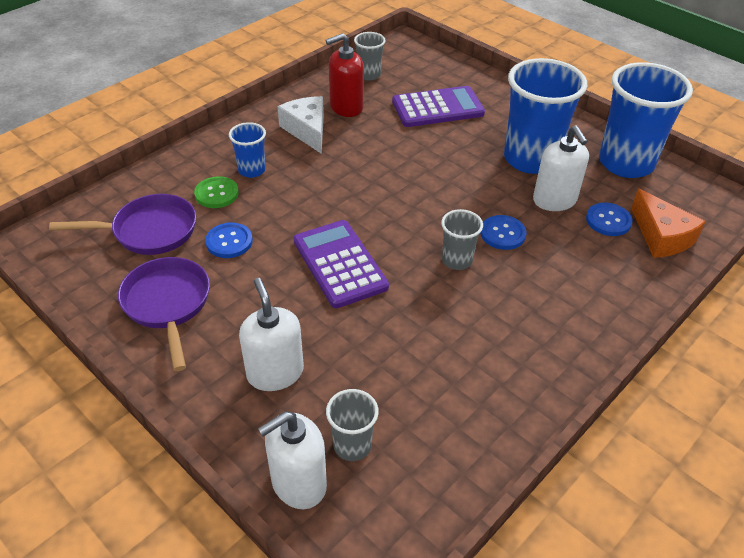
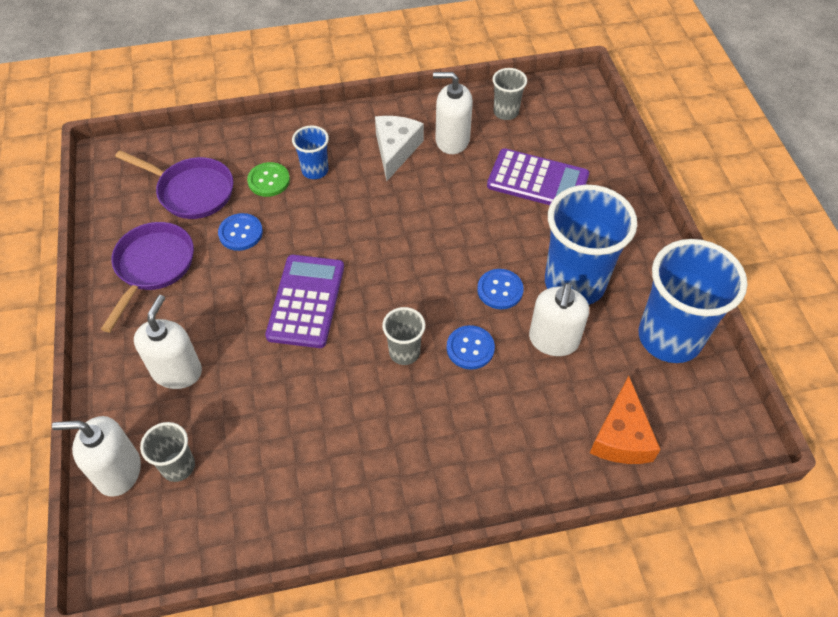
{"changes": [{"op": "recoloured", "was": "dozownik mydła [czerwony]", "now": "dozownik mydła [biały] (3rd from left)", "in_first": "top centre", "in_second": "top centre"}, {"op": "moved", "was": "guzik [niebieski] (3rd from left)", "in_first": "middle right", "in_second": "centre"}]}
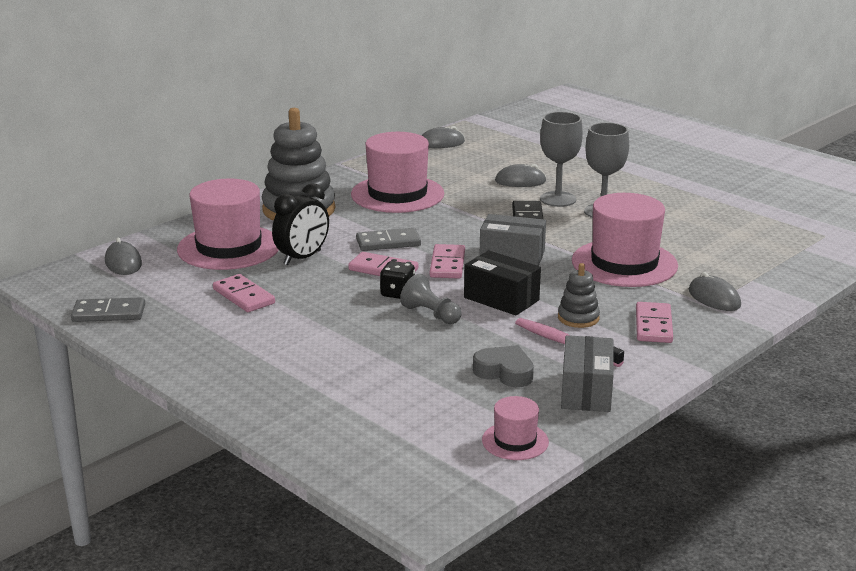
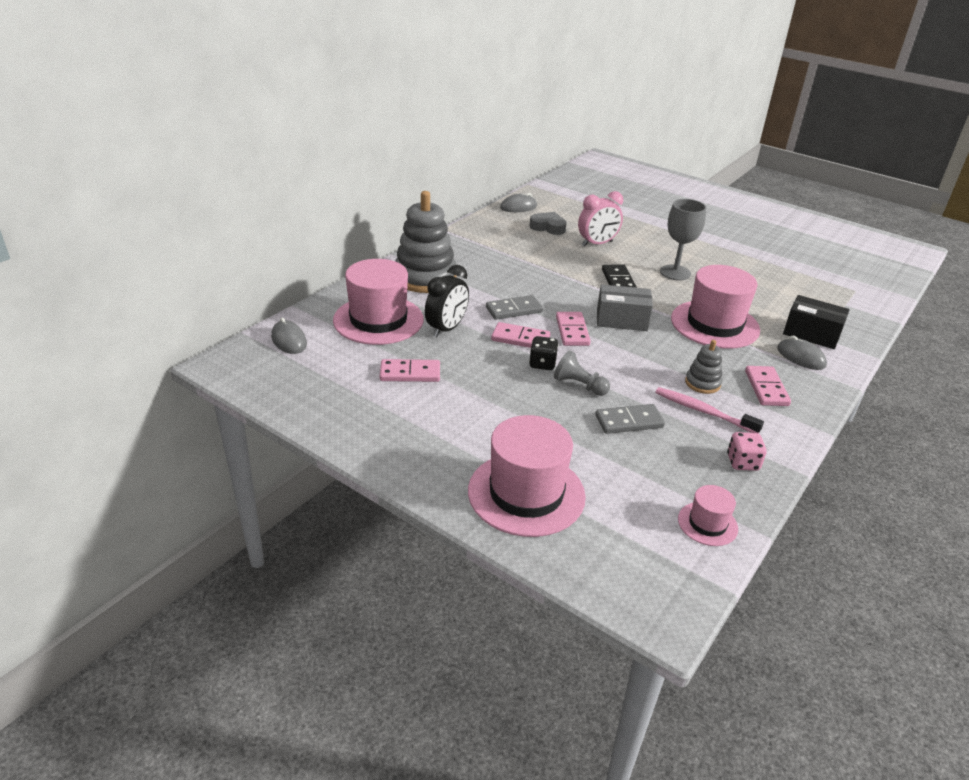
{"changes": [{"op": "removed", "was": "kielich [szary] (1st from left)", "in_first": "top centre"}, {"op": "moved", "was": "kapelusz [różowy] (2nd from left)", "in_first": "top centre", "in_second": "centre"}, {"op": "replaced", "was": "myszka [szary] (3rd from left)", "now": "budzik [różowy]", "in_first": "top centre", "in_second": "top centre"}, {"op": "moved", "was": "pudełko [czarny]", "in_first": "centre", "in_second": "middle right"}, {"op": "turned", "was": "kostka domina [różowy] (1st from left)", "in_first": "middle left", "in_second": "centre", "clockwise": -45}, {"op": "moved", "was": "kostka domina [szary] (1st from left in the first image)", "now": "kostka domina [szary] (2nd from left)", "in_first": "middle left", "in_second": "centre"}, {"op": "replaced", "was": "pudełko [szary] (2nd from left)", "now": "kostka do gry [różowy]", "in_first": "middle right", "in_second": "middle right"}, {"op": "moved", "was": "serce [szary]", "in_first": "centre", "in_second": "top centre"}]}
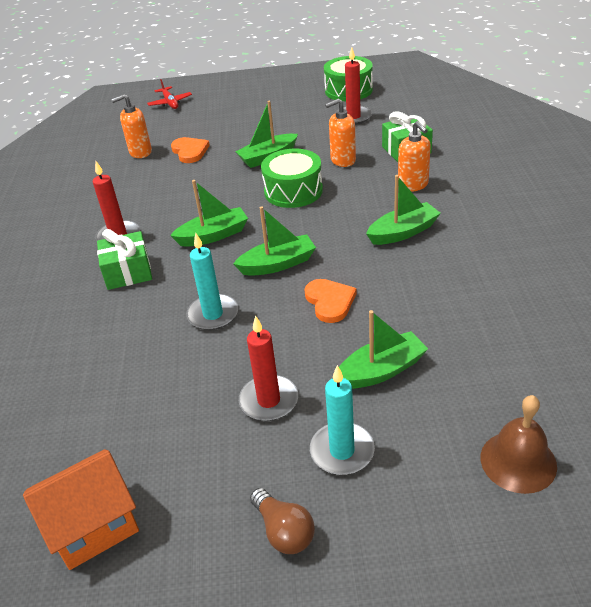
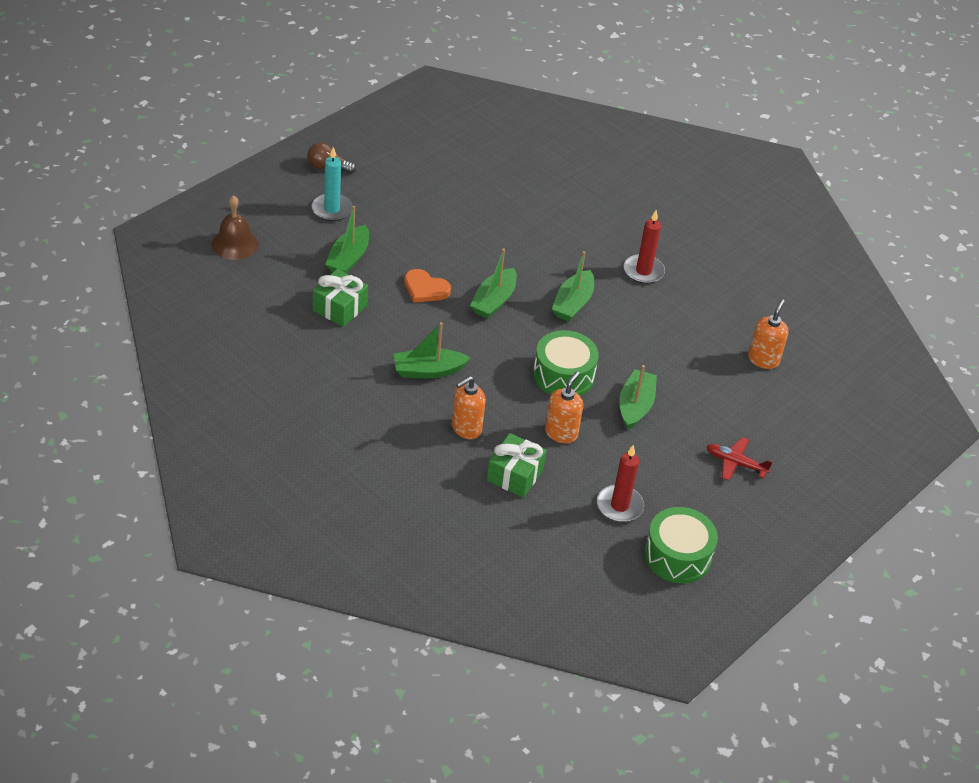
{"changes": [{"op": "moved", "was": "samolot [czerwony]", "in_first": "top left", "in_second": "middle right"}, {"op": "turned", "was": "dozownik mydła [pomarańczowy] (3rd from left in the first image)", "in_first": "top right", "in_second": "centre", "clockwise": -60}, {"op": "removed", "was": "serce [pomarańczowy] (1st from left)", "in_first": "top left"}, {"op": "turned", "was": "łódka [zielony] (5th from left in the first image)", "in_first": "middle right", "in_second": "centre", "clockwise": 60}, {"op": "moved", "was": "prezent [zielony] (1st from left)", "in_first": "middle left", "in_second": "centre"}, {"op": "removed", "was": "świeca [turkusowy] (1st from left)", "in_first": "centre"}, {"op": "removed", "was": "świeca [czerwony] (2nd from left)", "in_first": "centre"}, {"op": "removed", "was": "domek [pomarańczowy]", "in_first": "bottom left"}]}
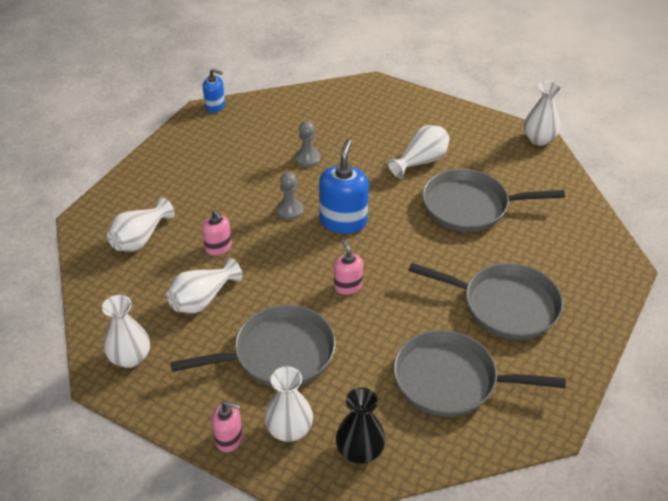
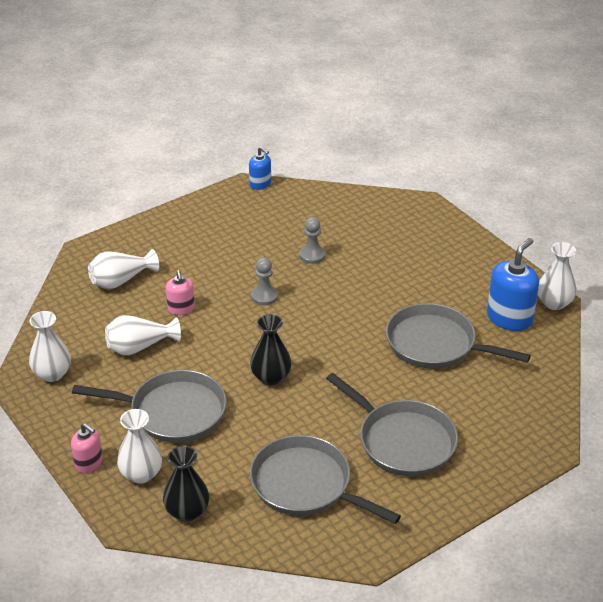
{"changes": [{"op": "removed", "was": "wazon [biały] (5th from left)", "in_first": "top centre"}, {"op": "moved", "was": "dozownik mydła [niebieski] (2nd from left)", "in_first": "centre", "in_second": "middle right"}, {"op": "replaced", "was": "dozownik mydła [różowy] (3rd from left)", "now": "wazon [czarny] (2nd from left)", "in_first": "centre", "in_second": "centre"}]}
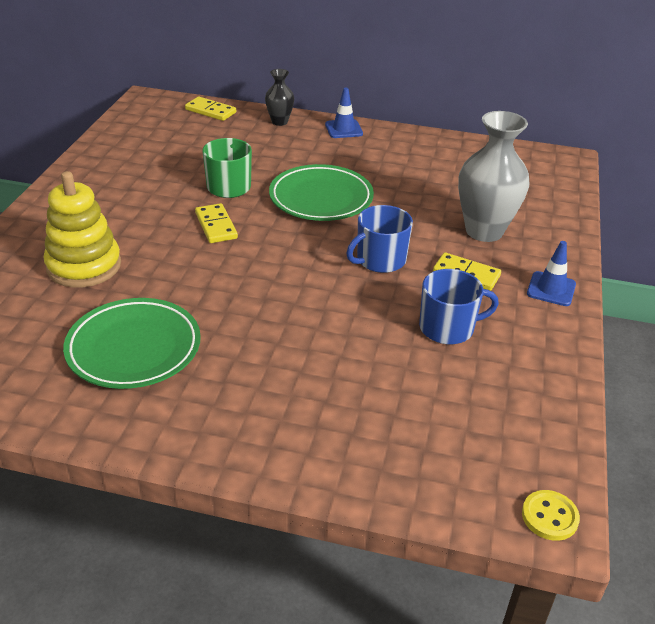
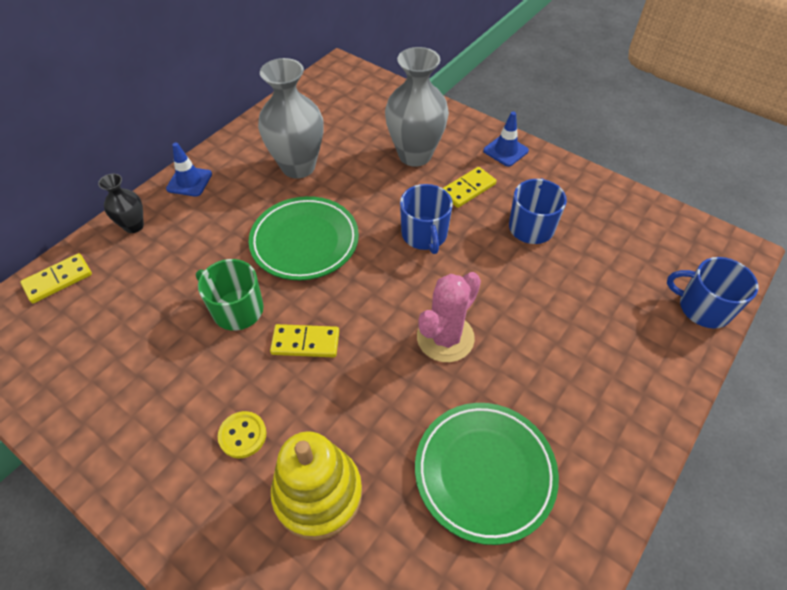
{"changes": [{"op": "moved", "was": "guzik [żółty]", "in_first": "bottom right", "in_second": "bottom left"}, {"op": "added", "now": "wazon [szary] (1st from left)", "in_second": "top centre"}, {"op": "added", "now": "kubek [niebieski] (3rd from left)", "in_second": "middle right"}, {"op": "added", "now": "kaktus [różowy]", "in_second": "centre"}]}
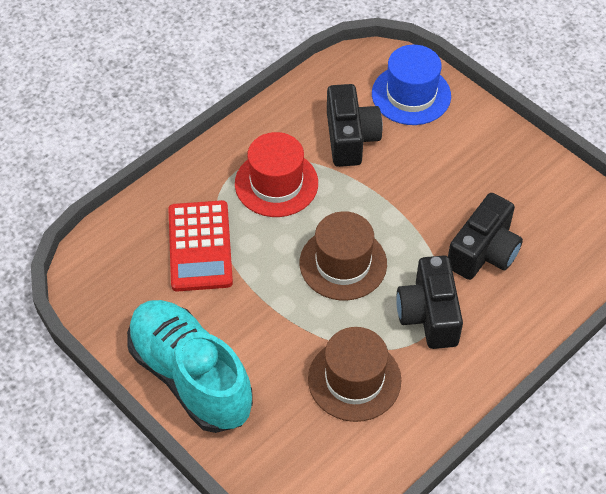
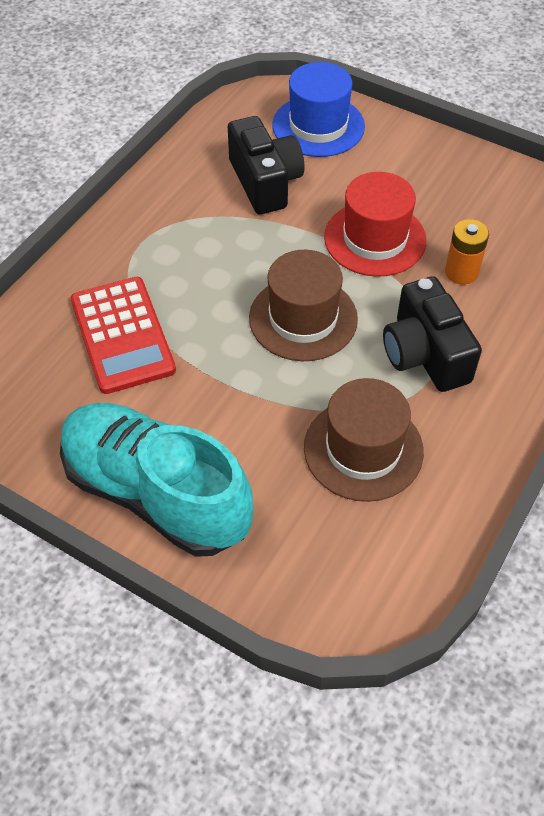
{"changes": [{"op": "moved", "was": "kapelusz [czerwony]", "in_first": "centre", "in_second": "top right"}, {"op": "replaced", "was": "aparat fotograficzny [czarny] (3rd from left)", "now": "bateria [pomarańczowy]", "in_first": "middle right", "in_second": "top right"}]}
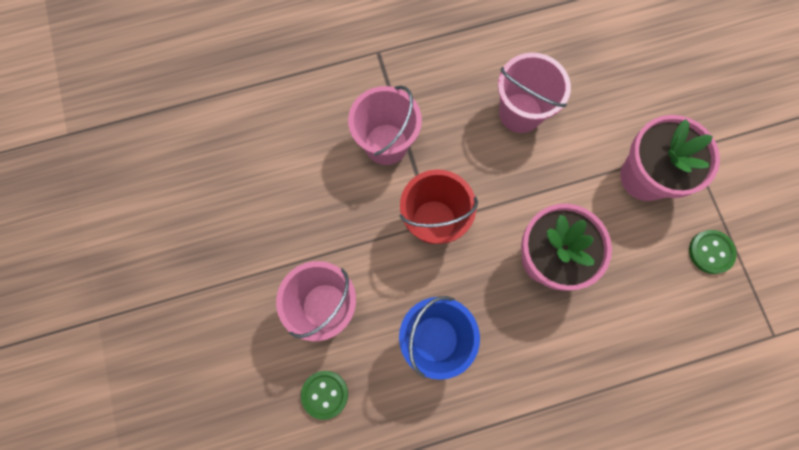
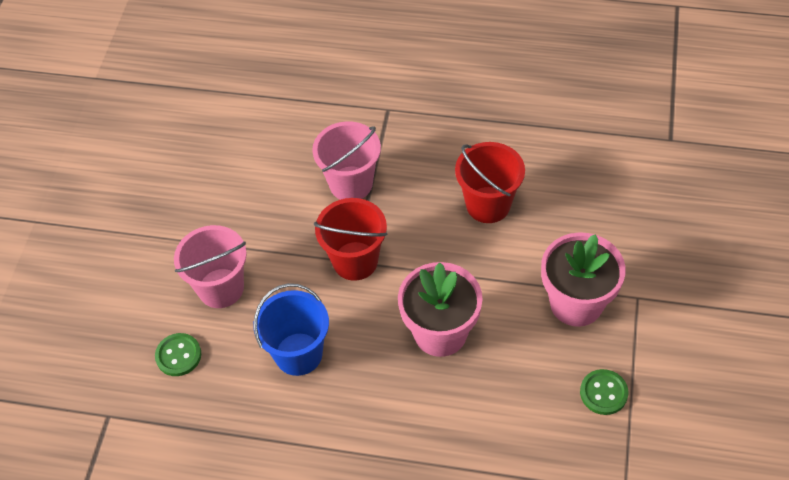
{"changes": [{"op": "recoloured", "was": "wiadro [różowy] (3rd from left)", "now": "wiadro [czerwony] (2nd from left)", "in_first": "top right", "in_second": "centre"}]}
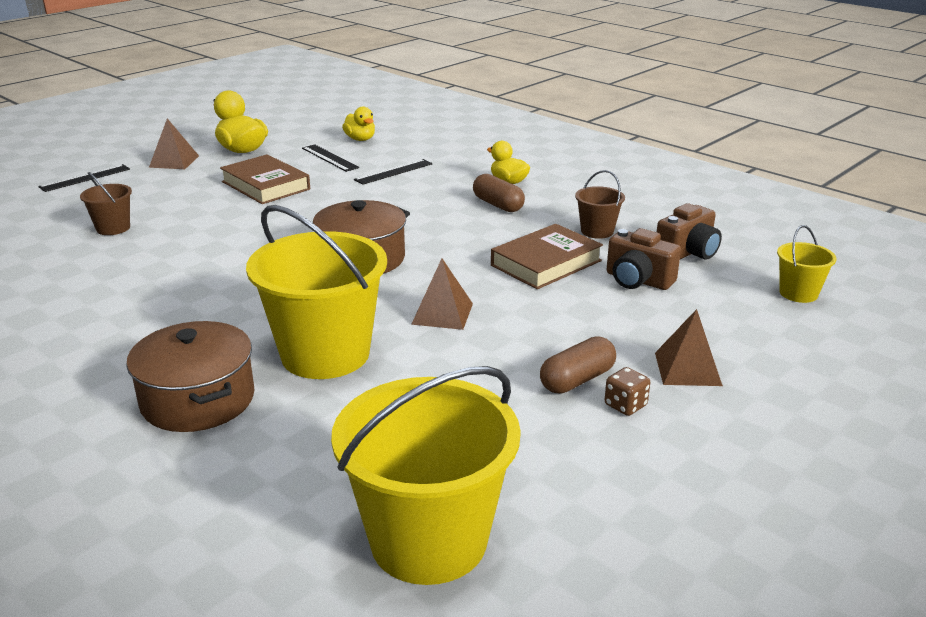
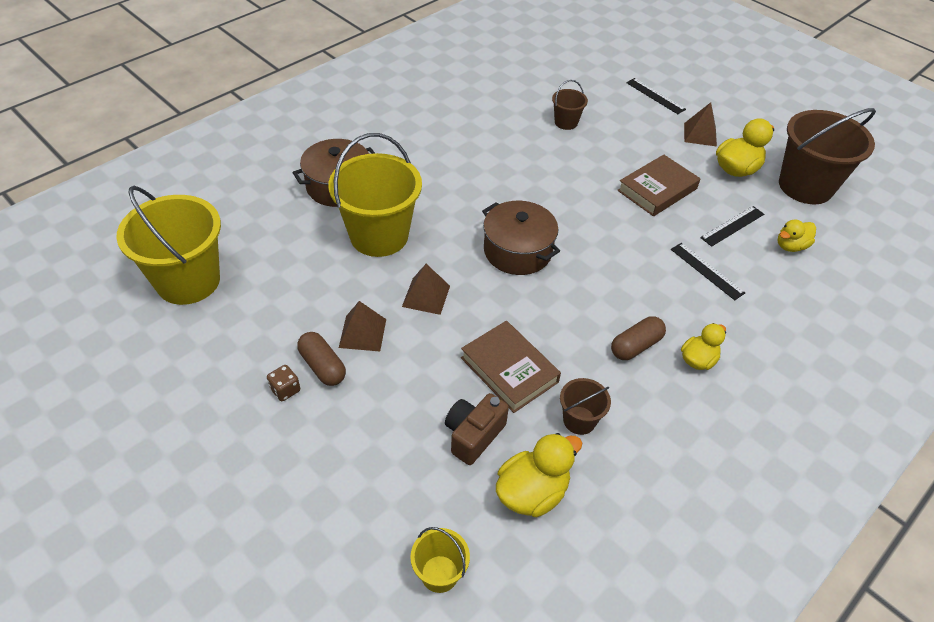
{"changes": [{"op": "replaced", "was": "aparat fotograficzny [brązowy] (2nd from left)", "now": "kaczka [żółty] (1st from left)", "in_first": "middle right", "in_second": "bottom centre"}, {"op": "moved", "was": "piramida [brązowy] (3rd from left in the first image)", "now": "piramida [brązowy] (1st from left)", "in_first": "middle right", "in_second": "centre"}, {"op": "added", "now": "wiadro [brązowy] (3rd from left)", "in_second": "top right"}]}
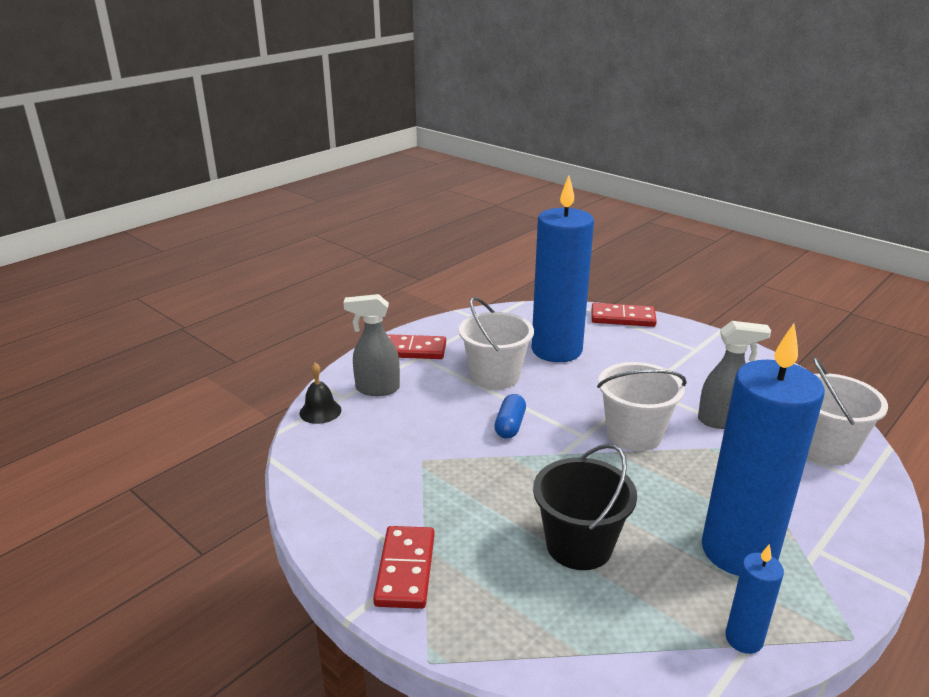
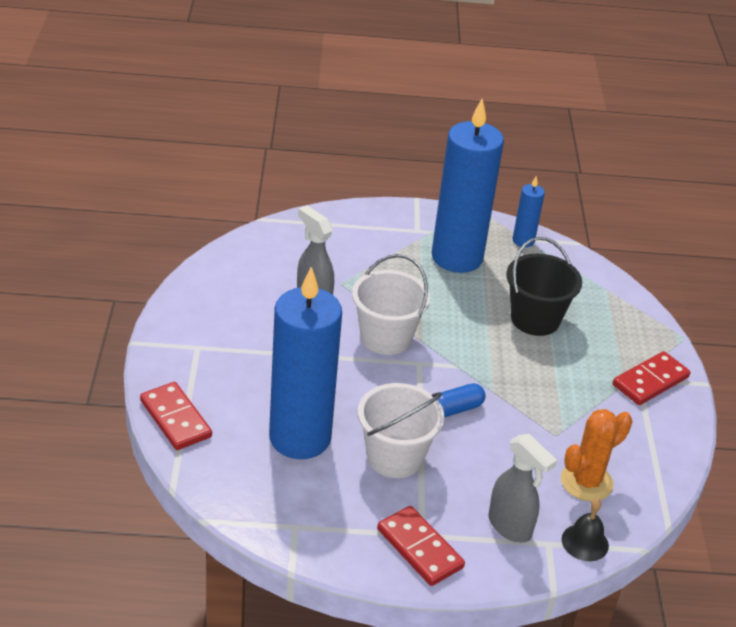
{"changes": [{"op": "removed", "was": "wiadro [biały] (3rd from left)", "in_first": "middle right"}, {"op": "added", "now": "kaktus [pomarańczowy]", "in_second": "bottom right"}]}
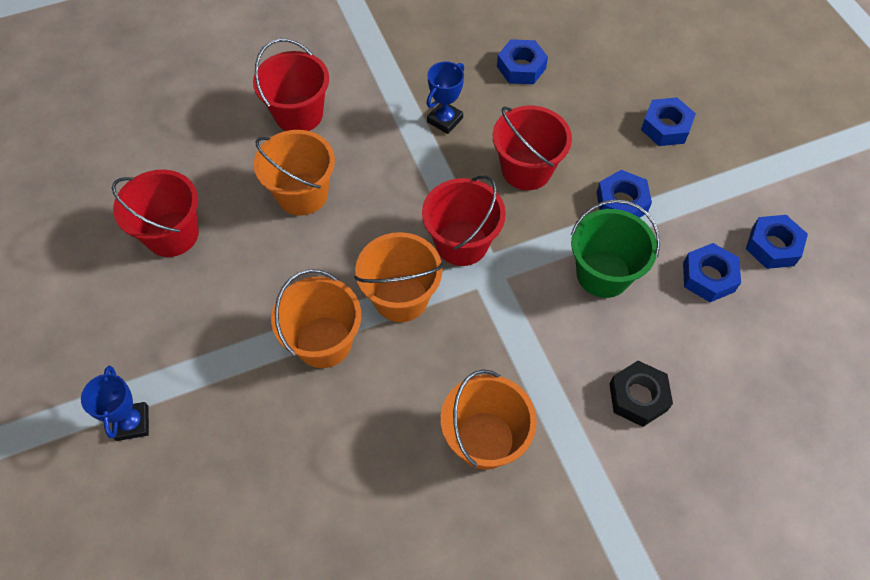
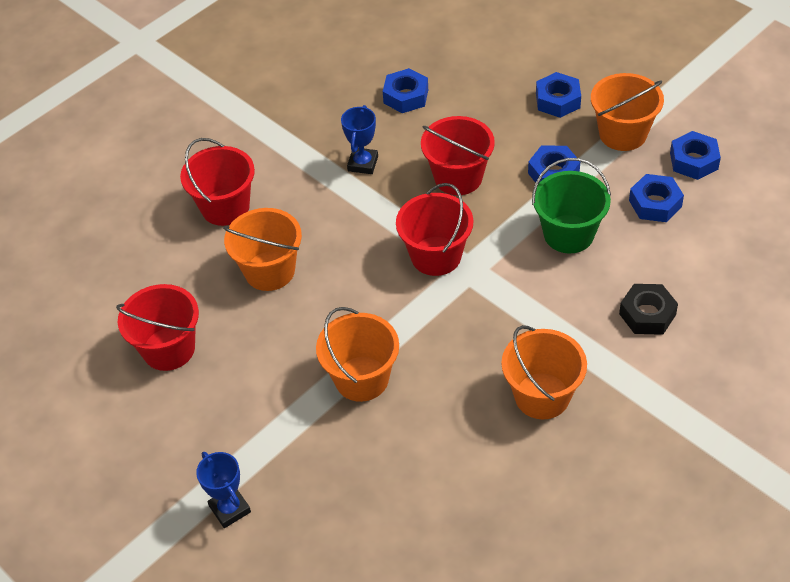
{"changes": [{"op": "moved", "was": "wiadro [pomarańczowy] (3rd from left in the first image)", "now": "wiadro [pomarańczowy] (4th from left)", "in_first": "centre", "in_second": "top right"}]}
